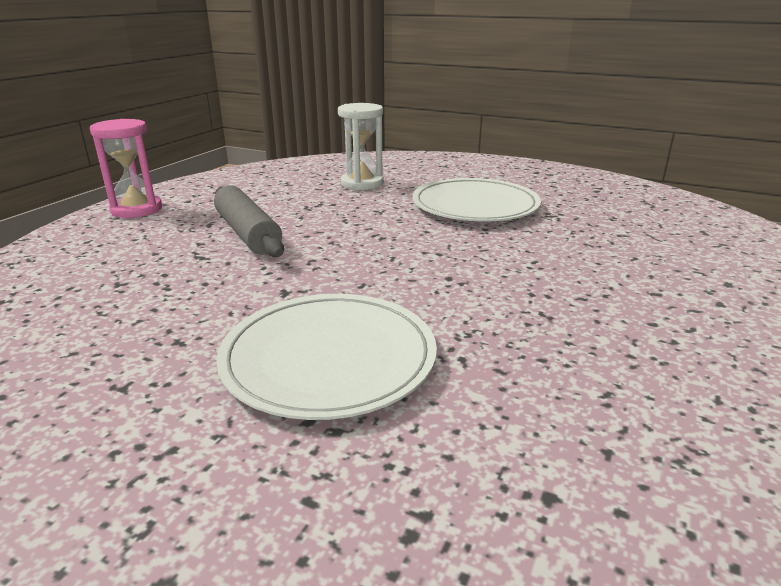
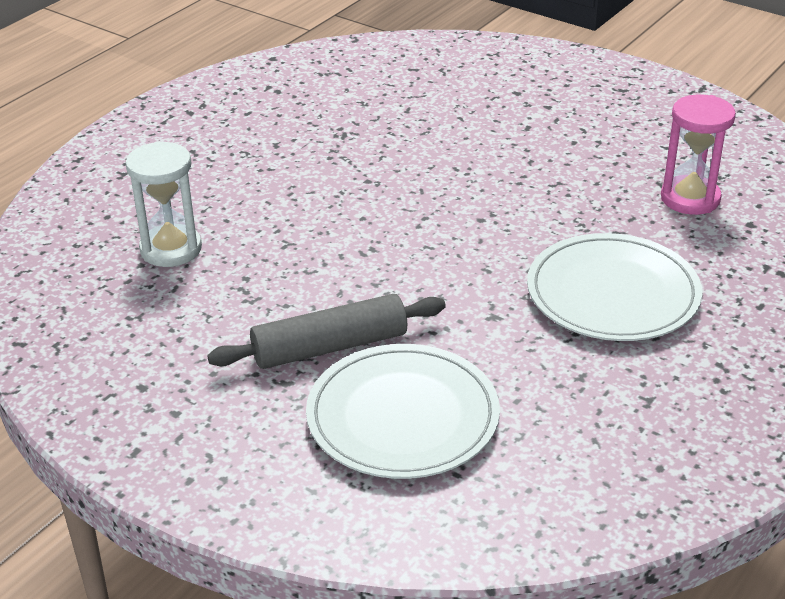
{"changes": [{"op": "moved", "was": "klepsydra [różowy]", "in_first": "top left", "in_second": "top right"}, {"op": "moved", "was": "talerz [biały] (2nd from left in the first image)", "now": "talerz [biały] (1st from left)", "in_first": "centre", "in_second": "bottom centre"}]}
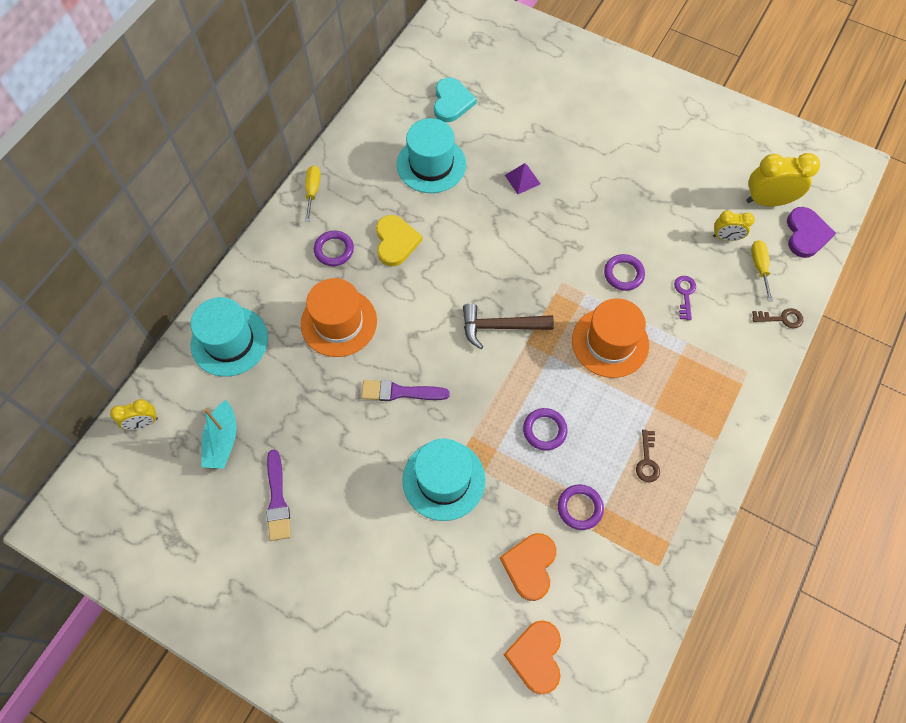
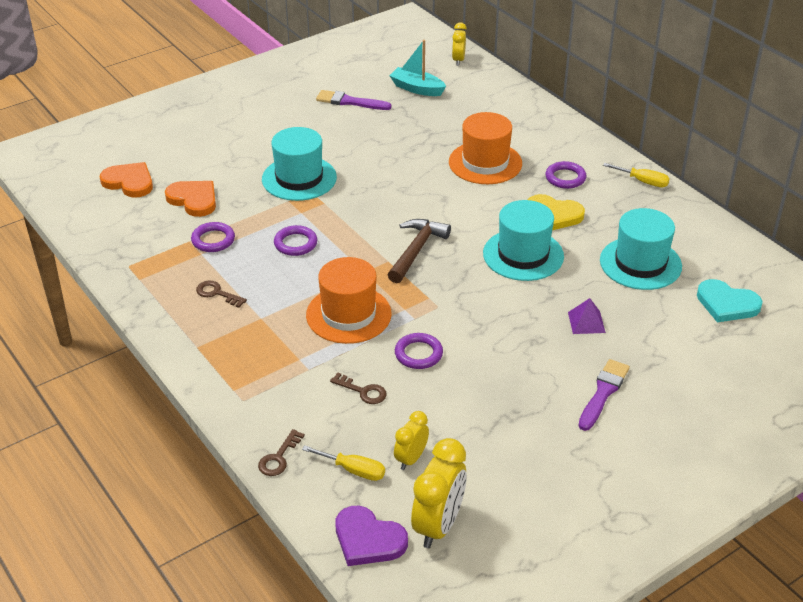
{"changes": [{"op": "recoloured", "was": "klucz [fioletowy]", "now": "klucz [brązowy] (3rd from left)", "in_first": "middle right", "in_second": "centre"}, {"op": "moved", "was": "kapelusz [turkusowy] (1st from left in the first image)", "now": "kapelusz [turkusowy] (2nd from left)", "in_first": "middle left", "in_second": "centre"}, {"op": "moved", "was": "pędzel [fioletowy] (2nd from left)", "in_first": "centre", "in_second": "middle right"}]}
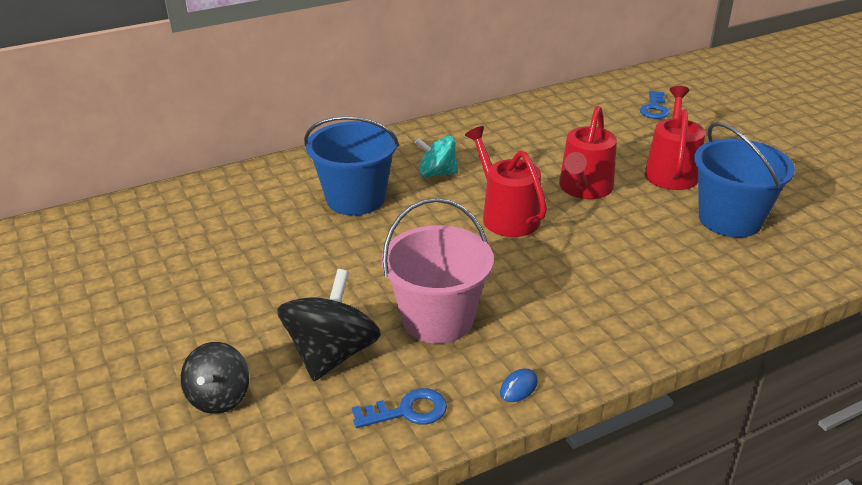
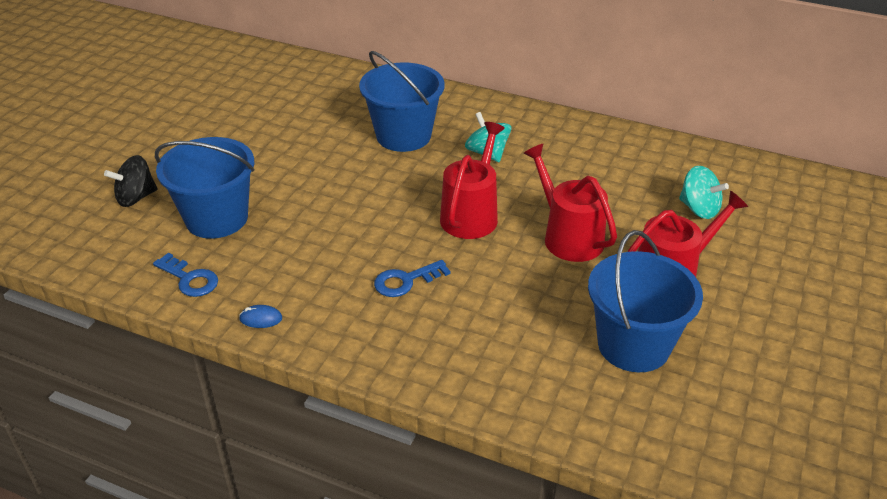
{"changes": [{"op": "moved", "was": "klucz [niebieski] (2nd from left)", "in_first": "top right", "in_second": "centre"}, {"op": "turned", "was": "konewka [czerwony] (2nd from left)", "in_first": "top right", "in_second": "centre", "clockwise": 75}, {"op": "removed", "was": "wiadro [różowy]", "in_first": "centre"}, {"op": "replaced", "was": "bączek [czarny] (2nd from left)", "now": "wiadro [niebieski] (1st from left)", "in_first": "bottom centre", "in_second": "middle left"}, {"op": "added", "now": "bączek [turkusowy] (2nd from left)", "in_second": "middle right"}]}
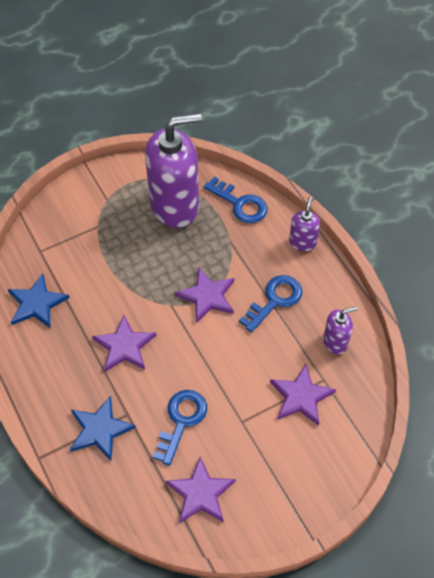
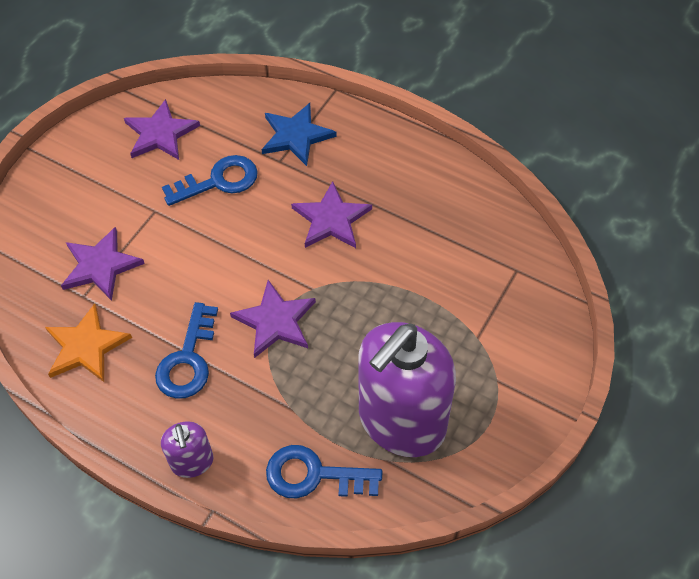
{"changes": [{"op": "removed", "was": "gwiazda [niebieski] (1st from left)", "in_first": "middle left"}, {"op": "replaced", "was": "dozownik mydła [fioletowy] (3rd from left)", "now": "gwiazda [pomarańczowy]", "in_first": "middle right", "in_second": "middle left"}, {"op": "turned", "was": "klucz [niebieski] (1st from left in the first image)", "in_first": "bottom centre", "in_second": "top left", "clockwise": -105}]}
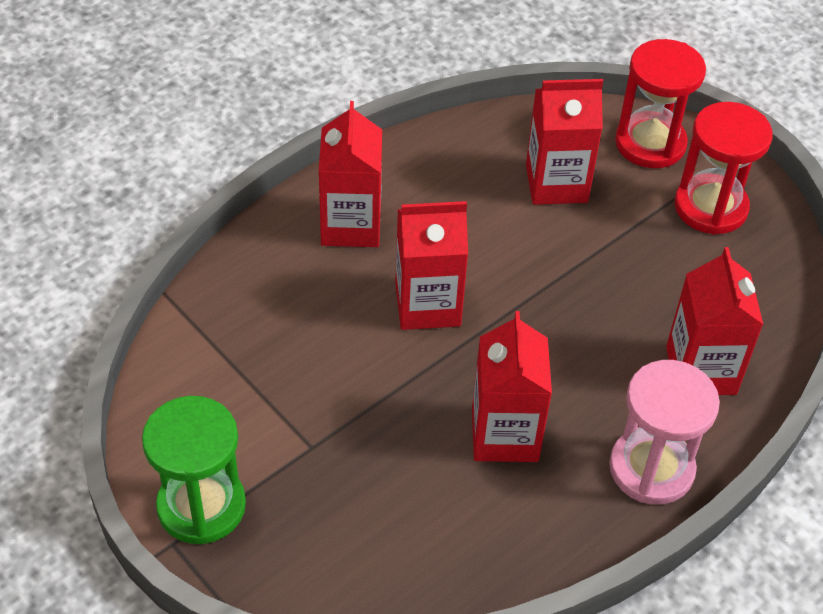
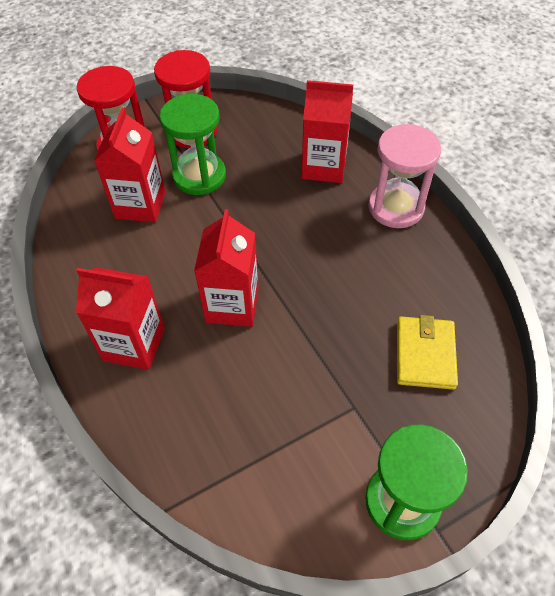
{"changes": [{"op": "removed", "was": "karton mleka [czerwony] (3rd from left)", "in_first": "centre"}, {"op": "added", "now": "klepsydra [zielony] (1st from left)", "in_second": "top centre"}, {"op": "added", "now": "portfel [żółty]", "in_second": "middle right"}]}
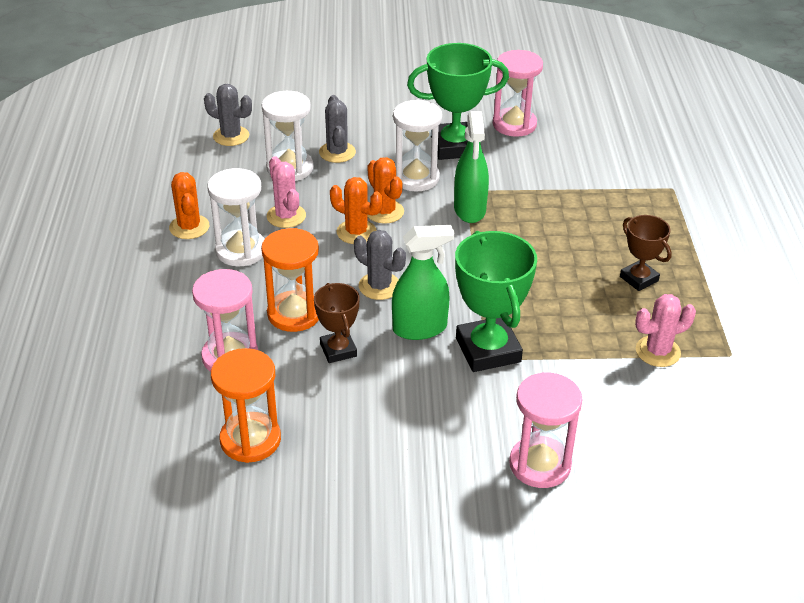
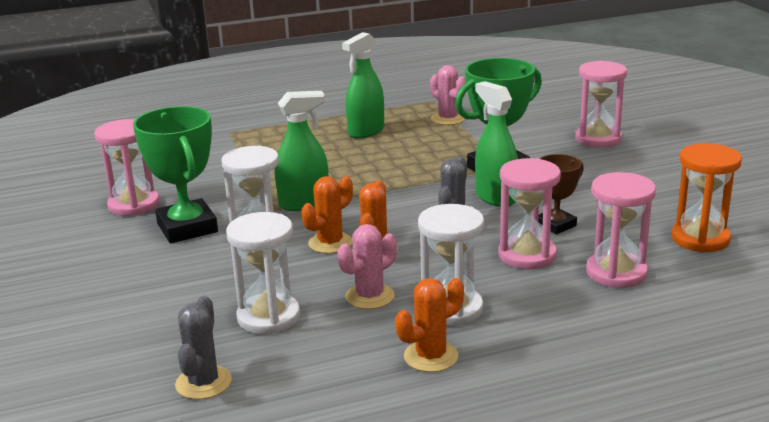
{"changes": [{"op": "removed", "was": "kaktus [szary] (2nd from left)", "in_first": "top centre"}, {"op": "replaced", "was": "puchar [brązowy] (2nd from left)", "now": "spryskiwacz [zielony] (2nd from left)", "in_first": "middle right", "in_second": "top centre"}, {"op": "recoloured", "was": "klepsydra [pomarańczowy] (2nd from left)", "now": "klepsydra [różowy] (2nd from left)", "in_first": "centre", "in_second": "middle right"}]}
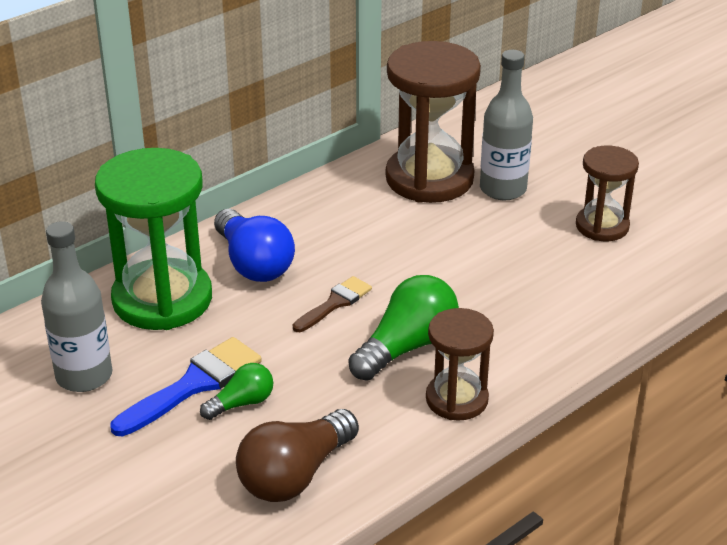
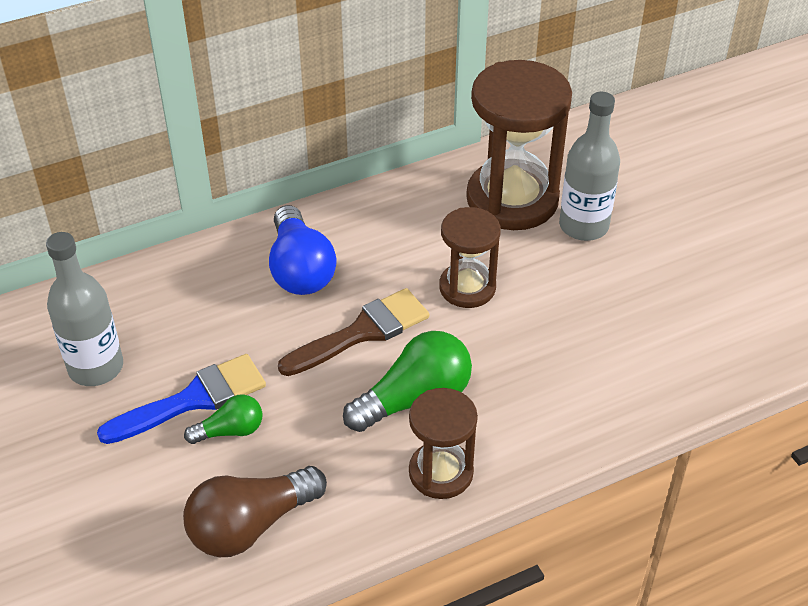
{"changes": [{"op": "moved", "was": "klepsydra [brązowy] (3rd from left in the first image)", "now": "klepsydra [brązowy] (2nd from left)", "in_first": "middle right", "in_second": "centre"}, {"op": "removed", "was": "klepsydra [zielony]", "in_first": "middle left"}, {"op": "resized", "was": "pędzel [brązowy]", "in_first": "centre", "in_second": "centre", "ratio": 1.59}]}
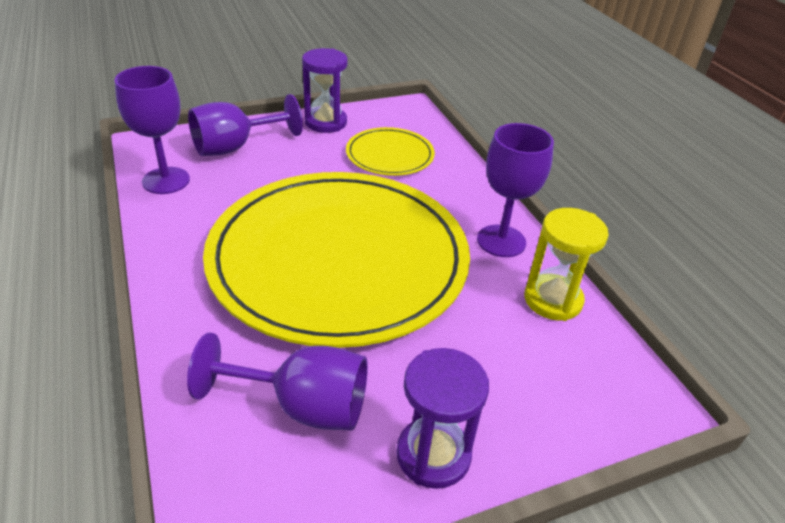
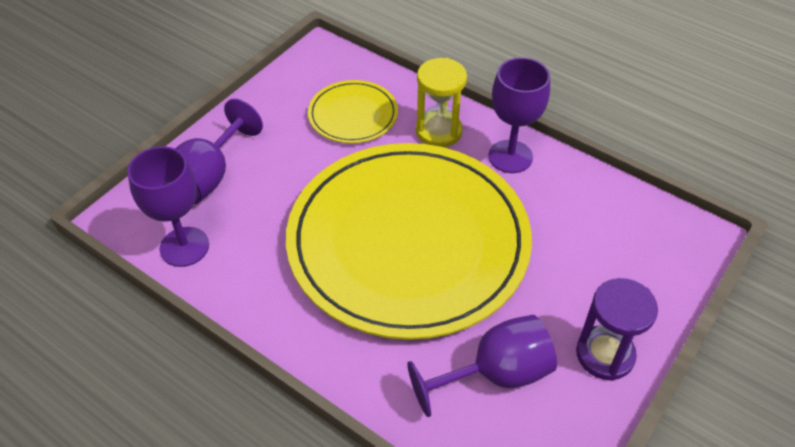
{"changes": [{"op": "removed", "was": "klepsydra [fioletowy] (1st from left)", "in_first": "top centre"}, {"op": "moved", "was": "klepsydra [żółty]", "in_first": "middle right", "in_second": "top centre"}]}
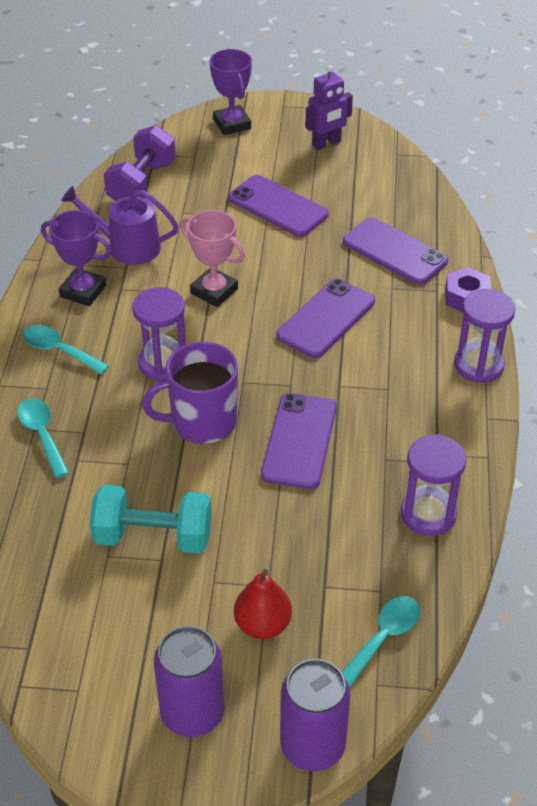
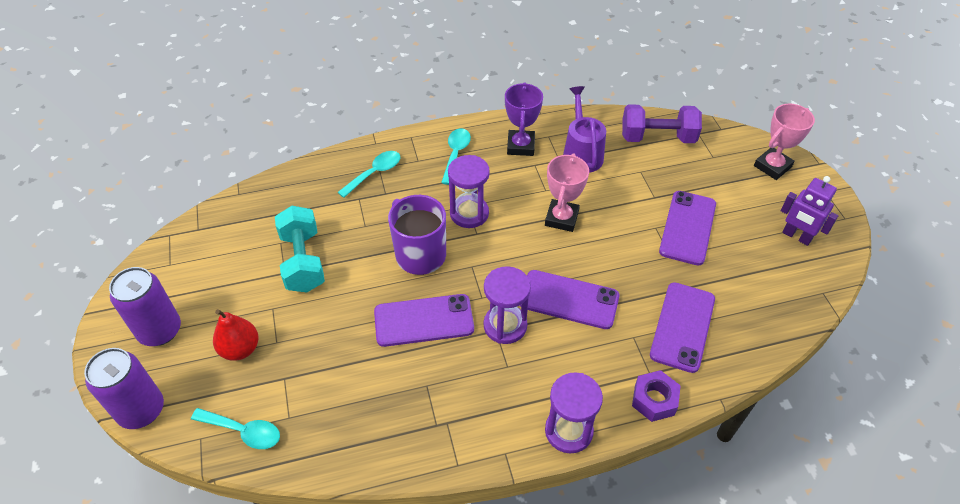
{"changes": [{"op": "recoloured", "was": "puchar [fioletowy] (2nd from left)", "now": "puchar [różowy] (2nd from left)", "in_first": "top centre", "in_second": "top right"}, {"op": "moved", "was": "klepsydra [fioletowy] (2nd from left)", "in_first": "middle right", "in_second": "centre"}]}
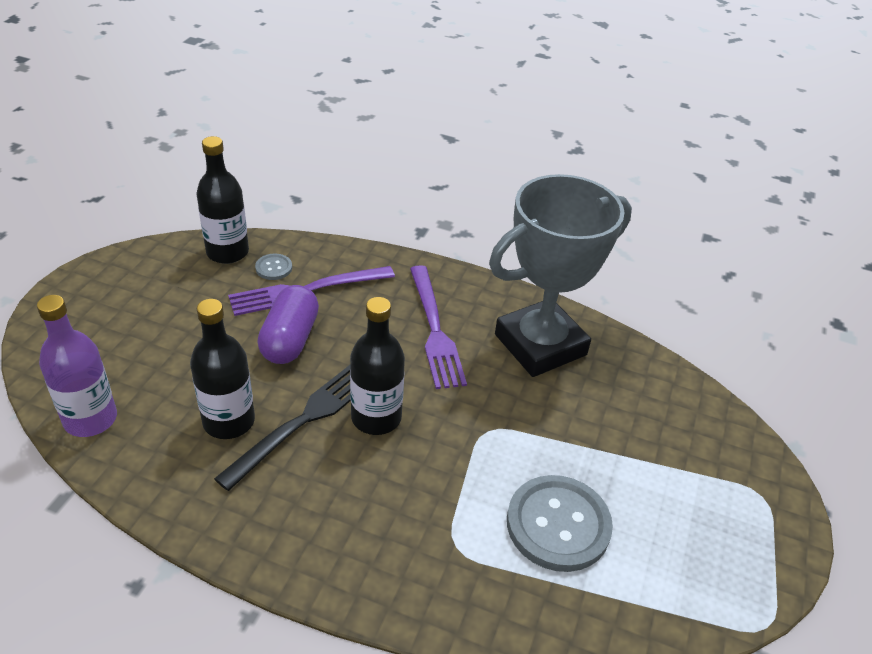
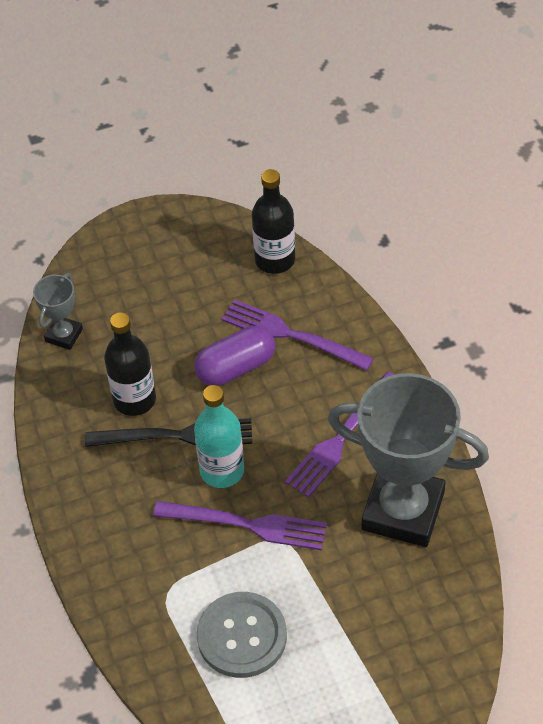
{"changes": [{"op": "removed", "was": "guzik [szary] (1st from left)", "in_first": "middle left"}, {"op": "replaced", "was": "butelka [fioletowy]", "now": "puchar [szary] (1st from left)", "in_first": "middle left", "in_second": "middle left"}, {"op": "recoloured", "was": "butelka [czarny] (3rd from left)", "now": "butelka [turkusowy]", "in_first": "centre", "in_second": "centre"}, {"op": "added", "now": "widelec [fioletowy] (1st from left)", "in_second": "bottom centre"}]}
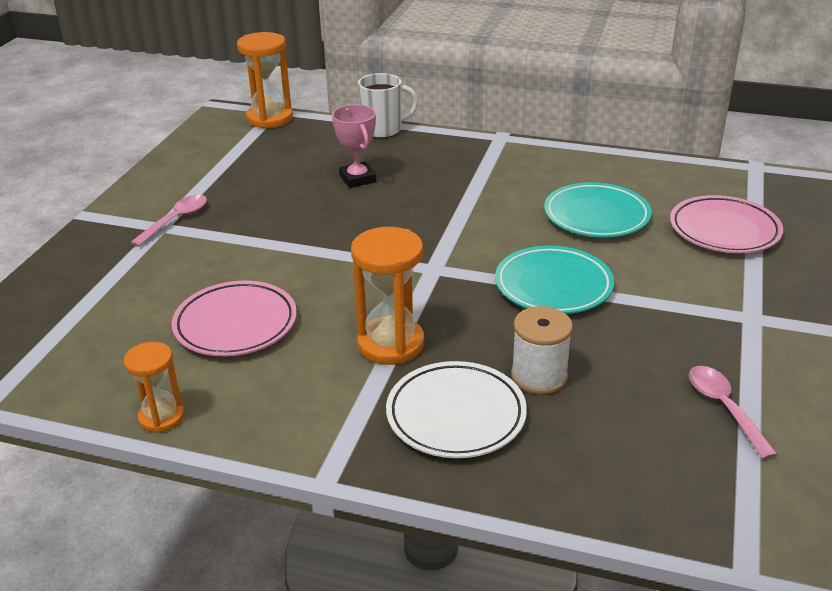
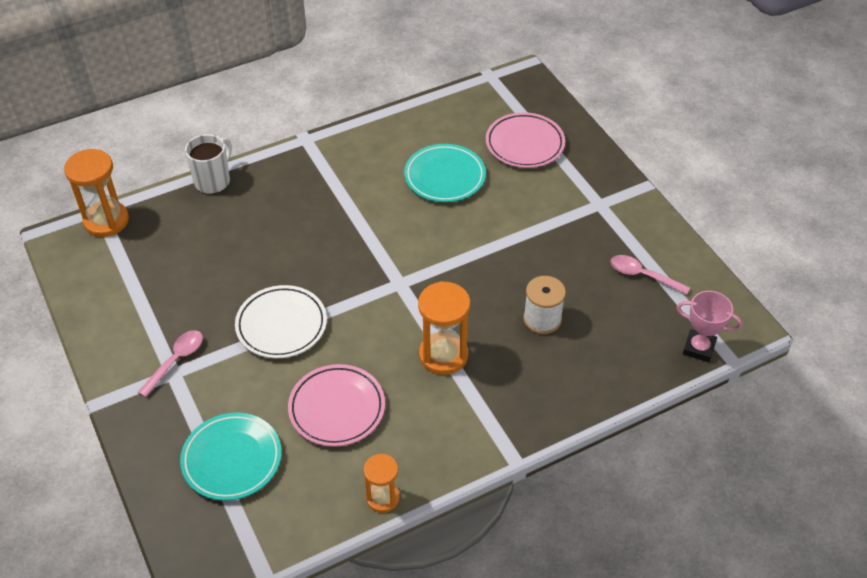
{"changes": [{"op": "moved", "was": "puchar [różowy]", "in_first": "top centre", "in_second": "middle right"}, {"op": "turned", "was": "łyżka [różowy] (1st from left)", "in_first": "middle left", "in_second": "middle left", "clockwise": 45}, {"op": "moved", "was": "talerz [turkusowy] (1st from left)", "in_first": "centre", "in_second": "bottom left"}, {"op": "moved", "was": "talerz [biały]", "in_first": "bottom centre", "in_second": "middle left"}]}
